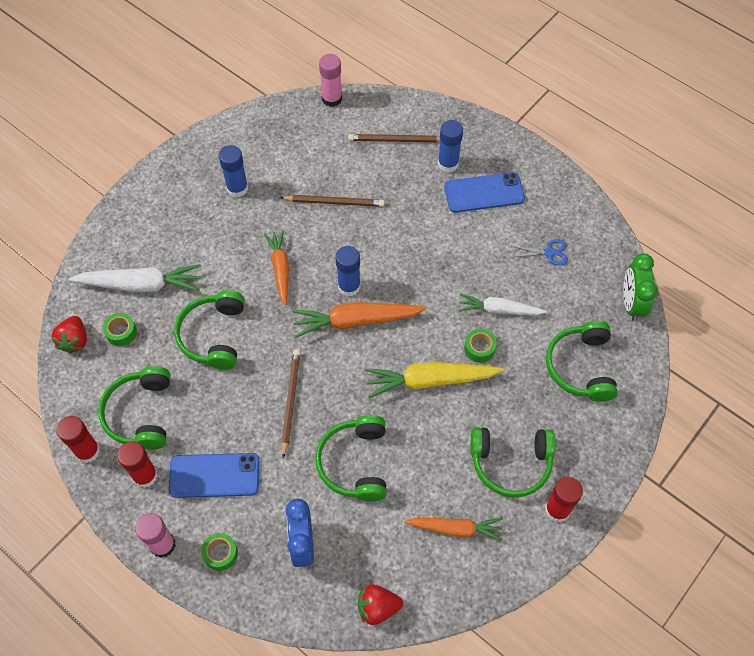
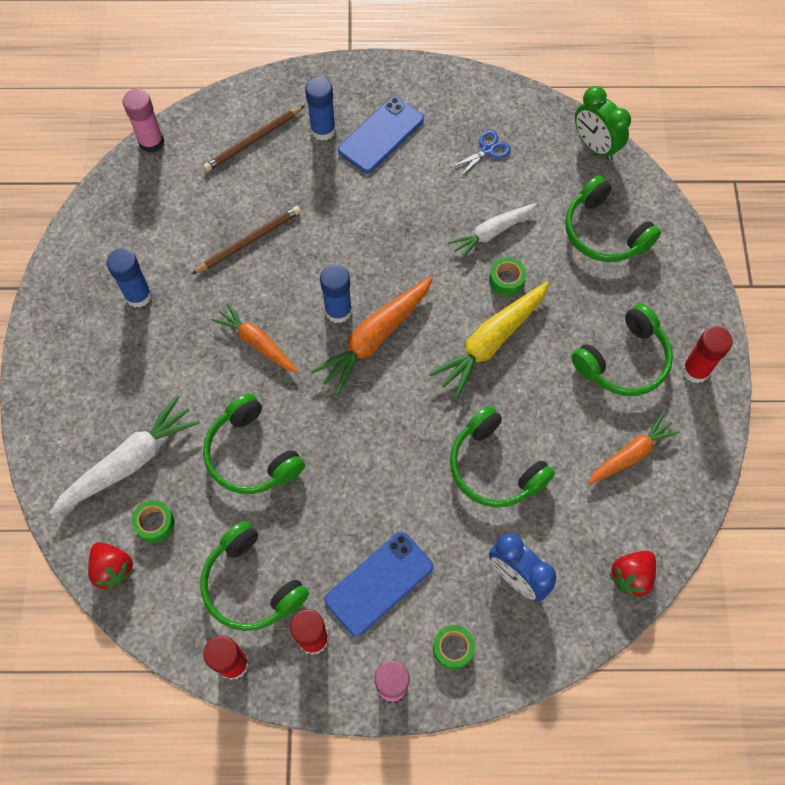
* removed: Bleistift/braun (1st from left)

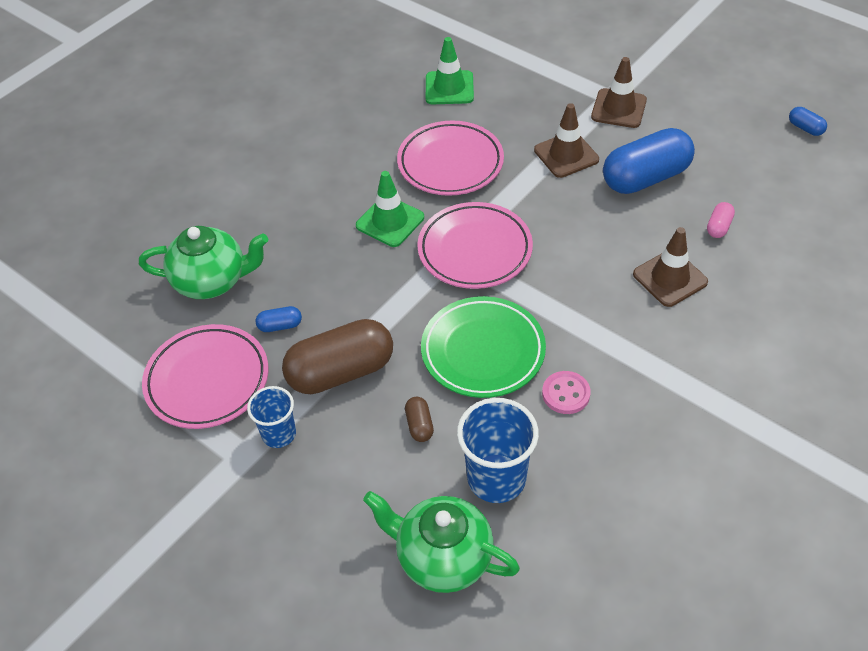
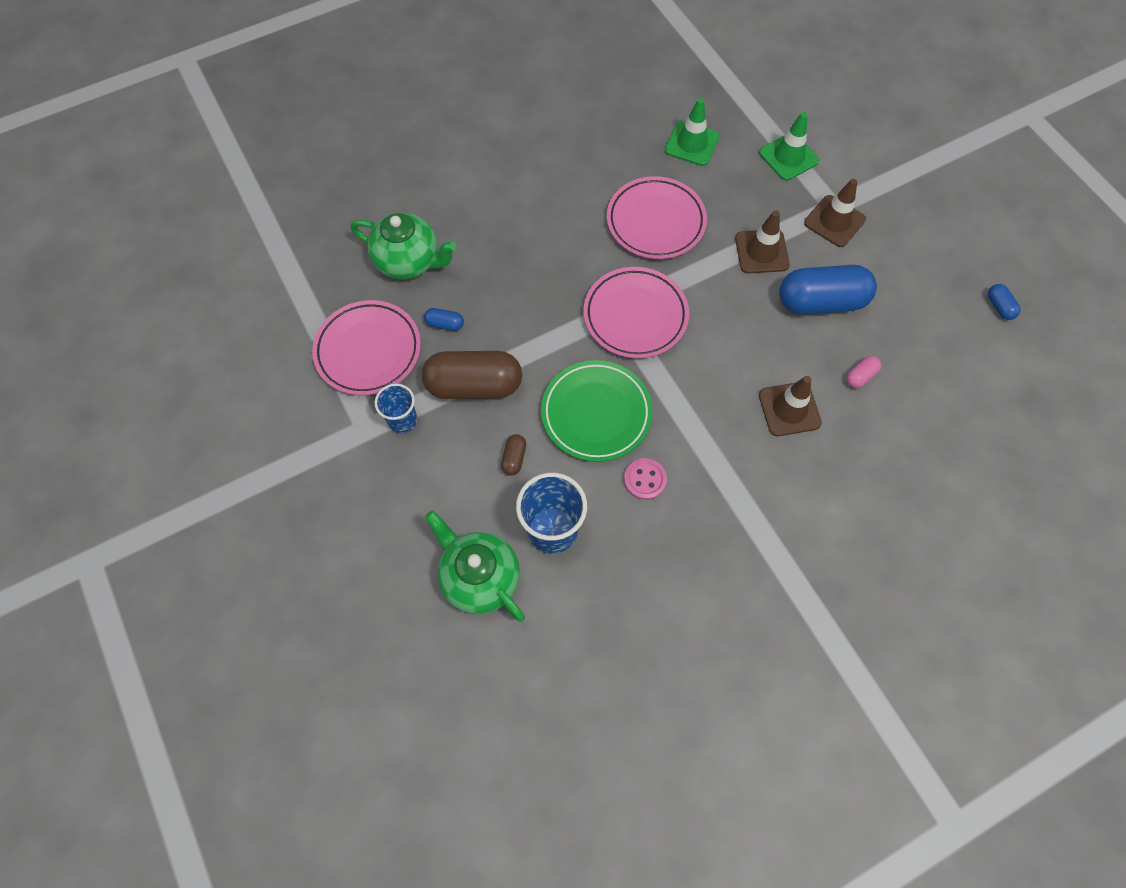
* moved: Leitkegel/grün (1st from left in the first image) to Leitkegel/grün (2nd from left)

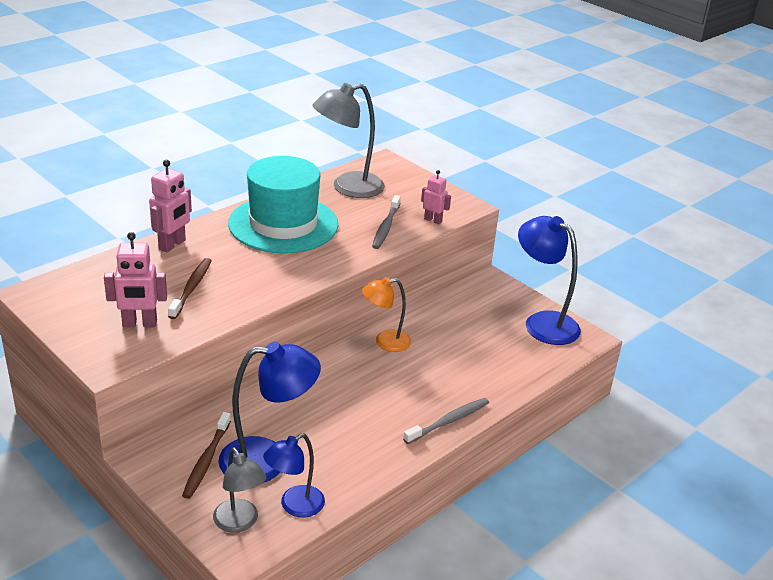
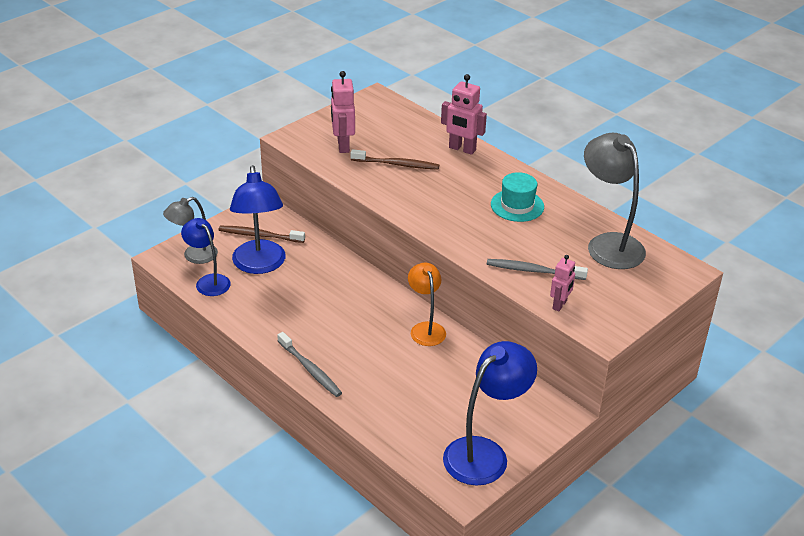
* resized: Hut/türkis x0.49

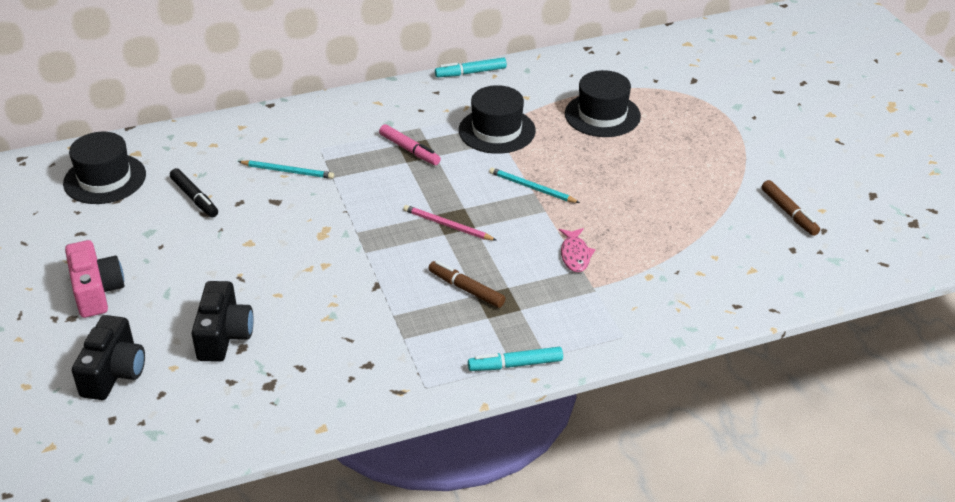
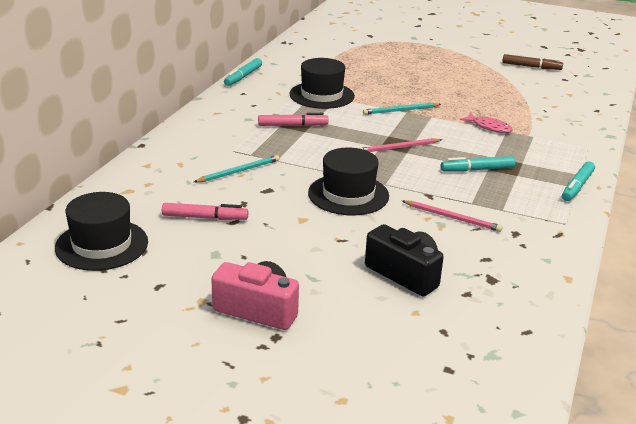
* recoloured: Filzstift/schwarz to Filzstift/rosa (1st from left)
* moved: Hut/schwarz (3rd from left)
* added: Bleistift/rosa (2nd from left)
* recoloured: Filzstift/braun (1st from left) to Filzstift/türkis (2nd from left)
* removed: Kamera/schwarz (1st from left)

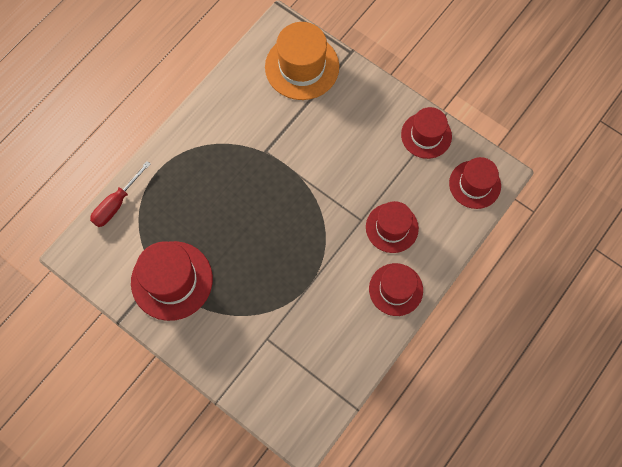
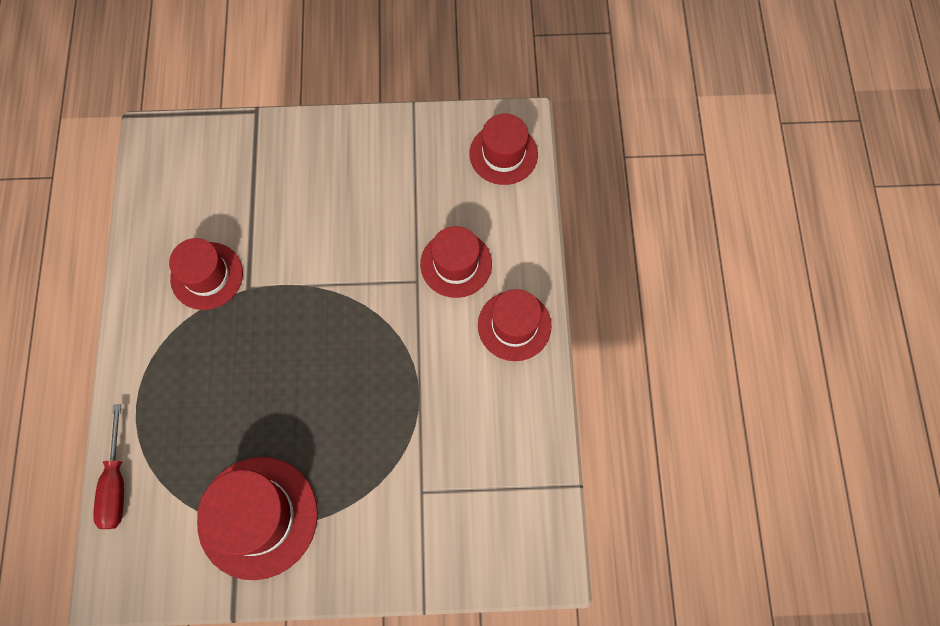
* moved: Hut/rot (4th from left in the first image) to Hut/rot (1st from left)
* removed: Hut/orange

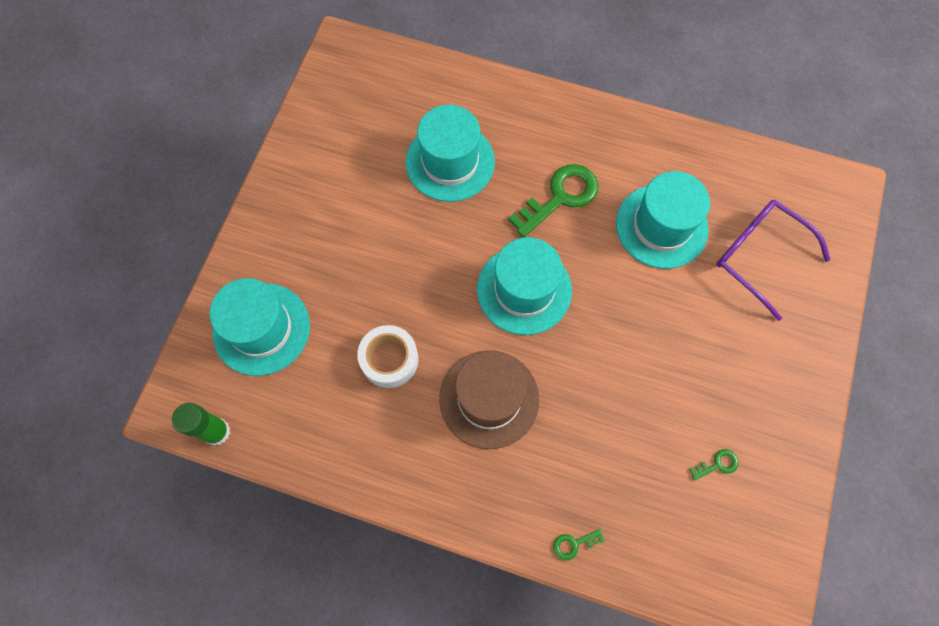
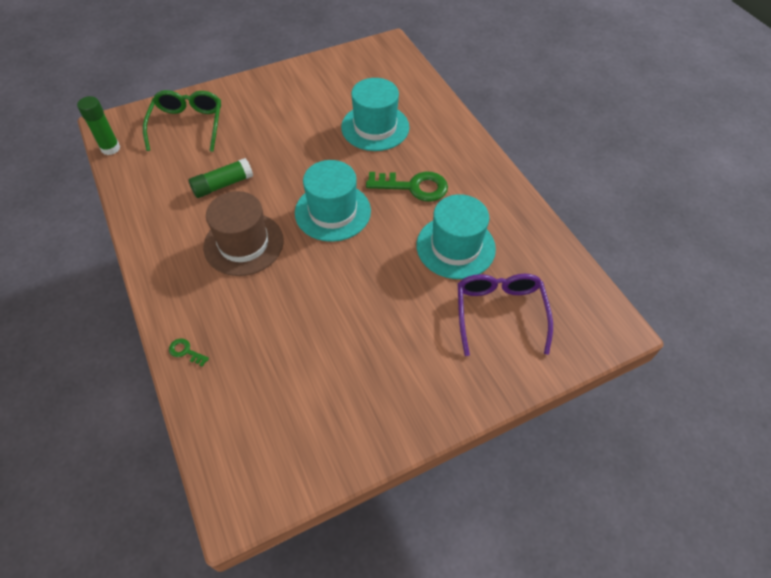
* replaced: Hut/türkis (1st from left) to Brille/grün
* replaced: Klebeband/weiß to Klebestift/grün (2nd from left)
* removed: Schlüssel/grün (3rd from left)

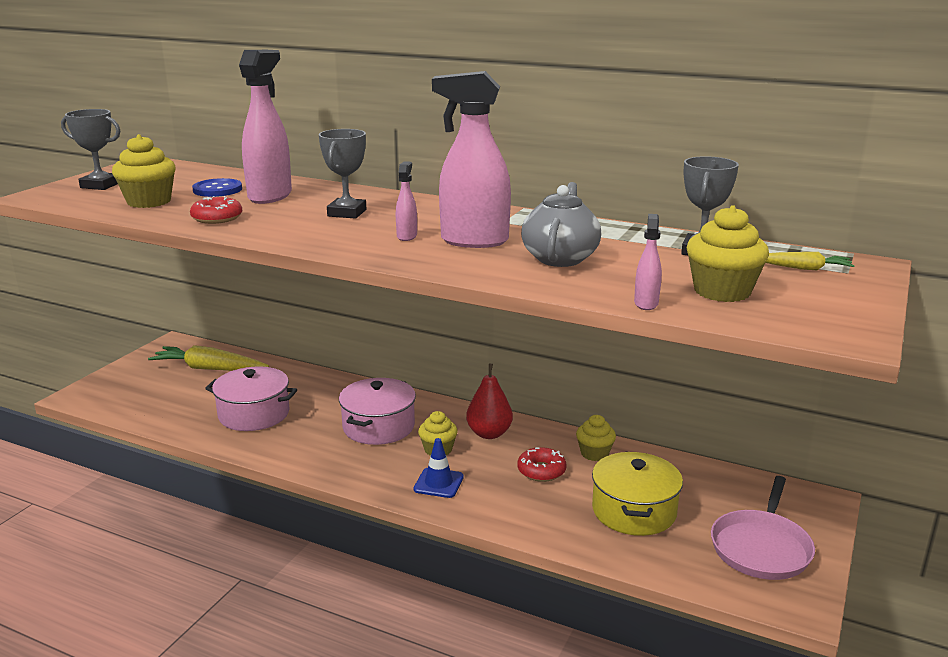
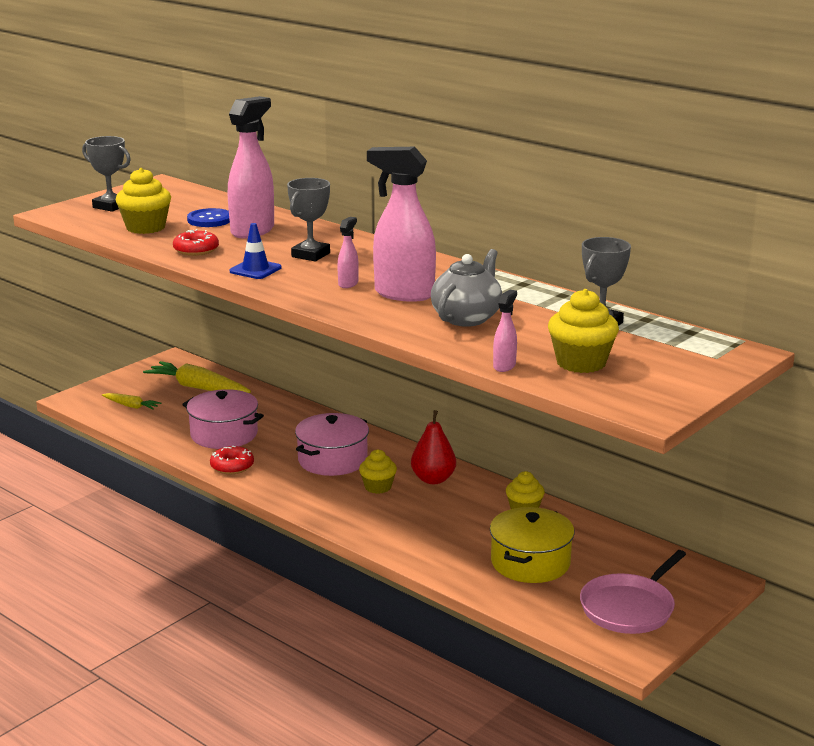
* moved: Karotte/gelb (2nd from left in the first image) to Karotte/gelb (1st from left)
* moved: Donut/rot (2nd from left)
* moved: Leitkegel/blau

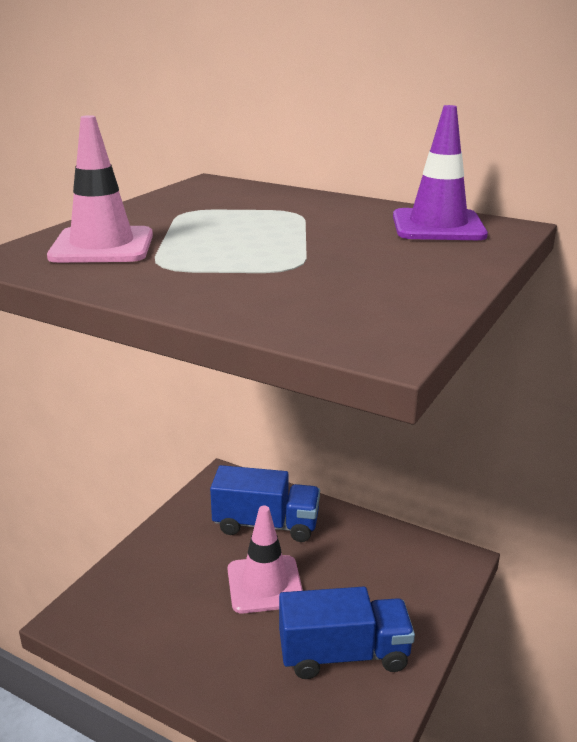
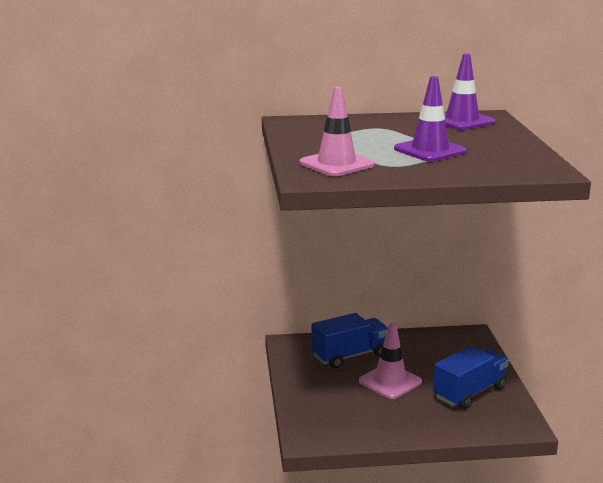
* added: Leitkegel/lila (1st from left)

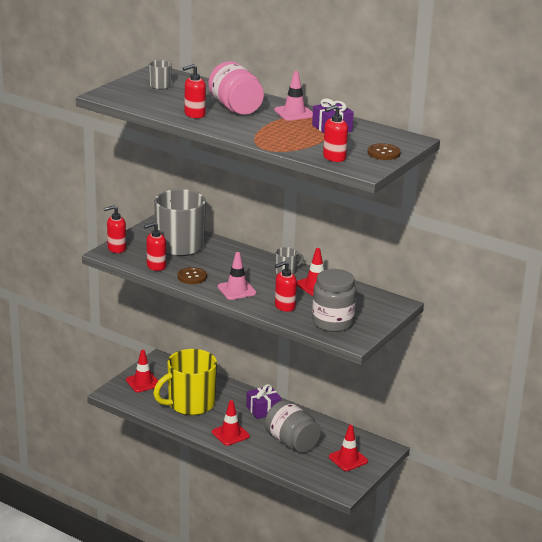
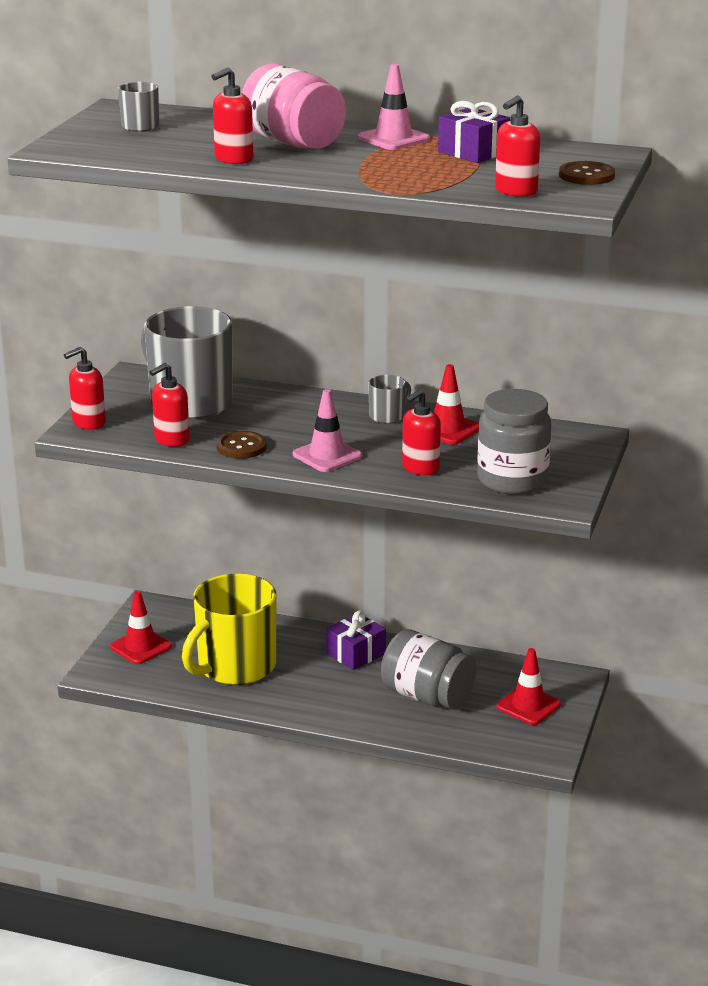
* removed: Leitkegel/rot (2nd from left)

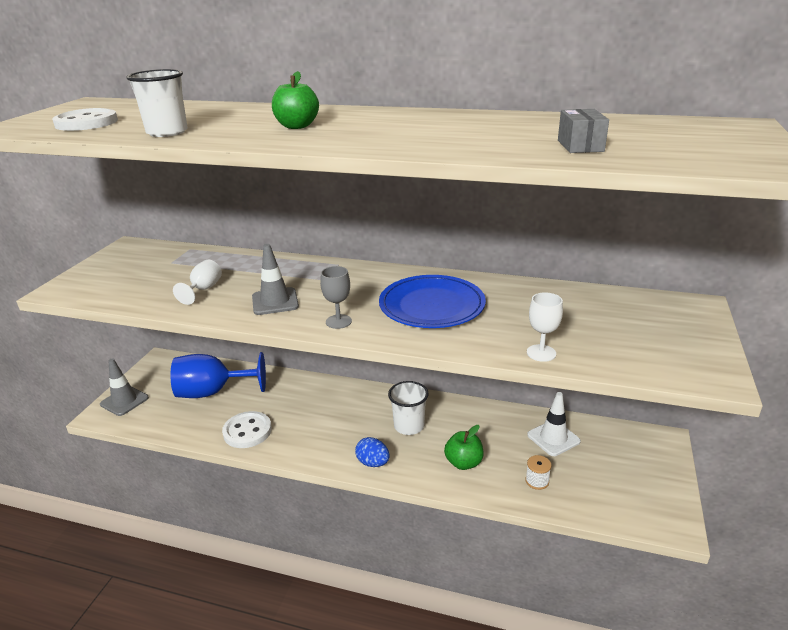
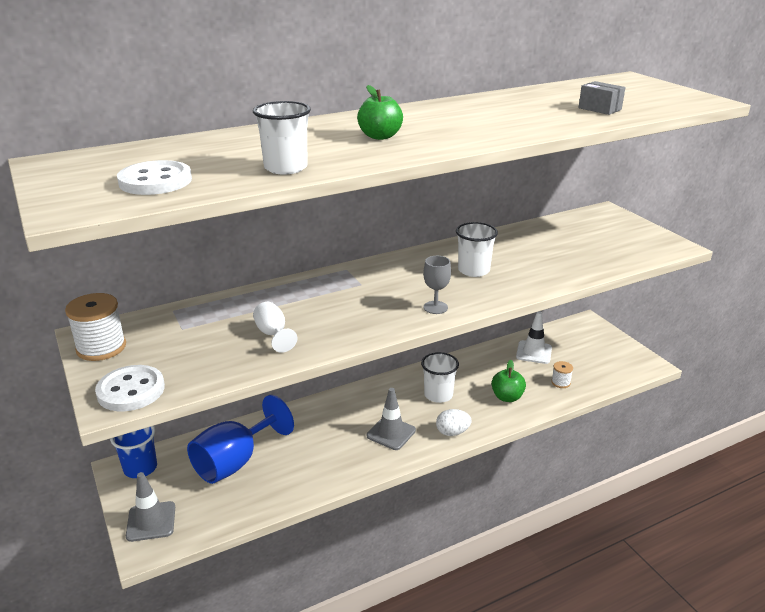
* added: Garnrolle/weiß (1st from left)
* moved: Knopf/weiß (2nd from left in the first image) to Knopf/weiß (1st from left)
* added: Becher/blau
* moved: Leitkegel/grau (2nd from left)
* recoloured: Ei/blau to Ei/weiß
* replaced: Teller/blau to Becher/weiß (3rd from left)
* removed: Kelch/weiß (2nd from left)

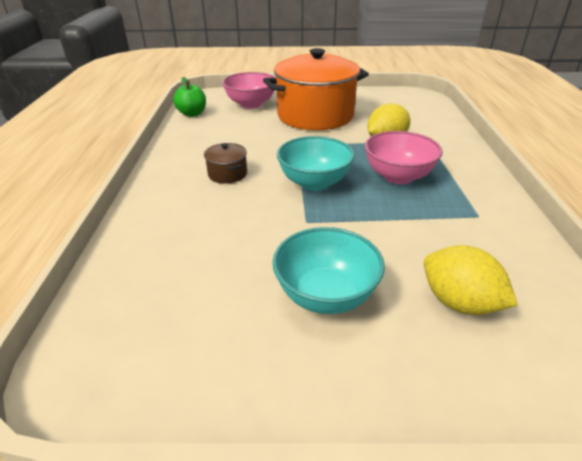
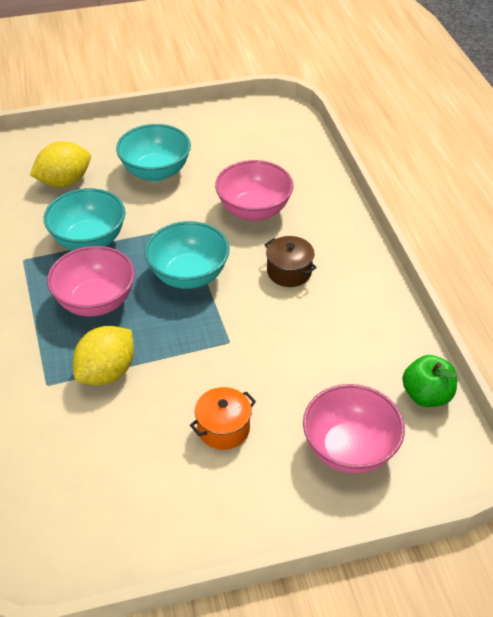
* turned: Zitrone/gelb (2nd from left in the first image) 60 degrees counterclockwise
* added: Schüssel/türkis (1st from left)
* resized: Kochtopf/orange x0.40
* added: Schüssel/rosa (2nd from left)

